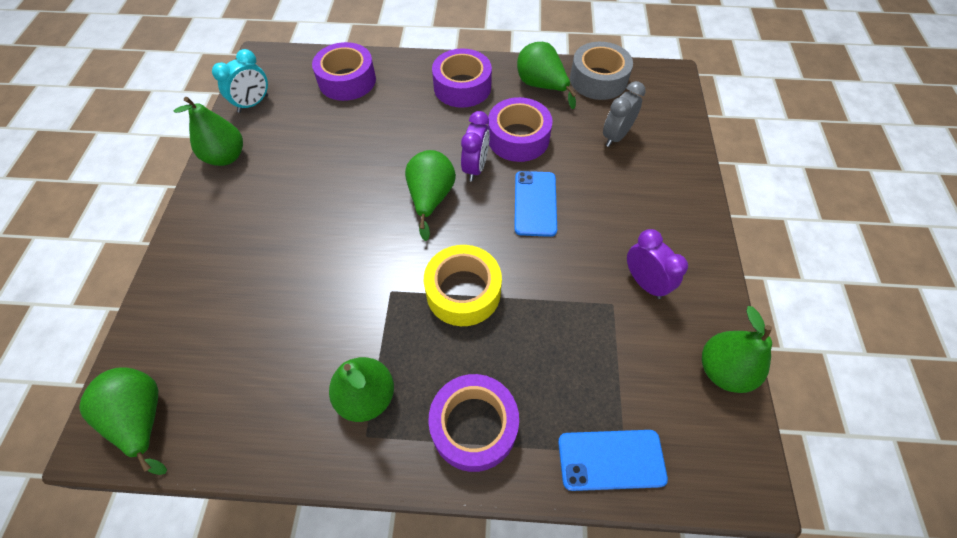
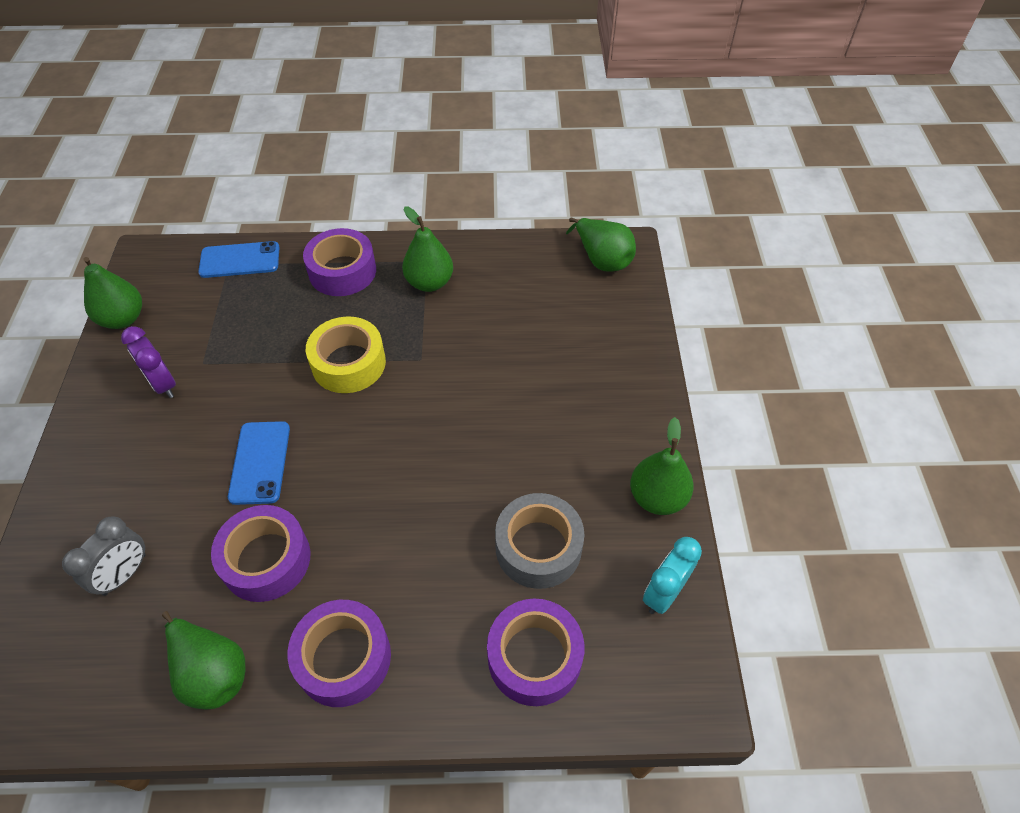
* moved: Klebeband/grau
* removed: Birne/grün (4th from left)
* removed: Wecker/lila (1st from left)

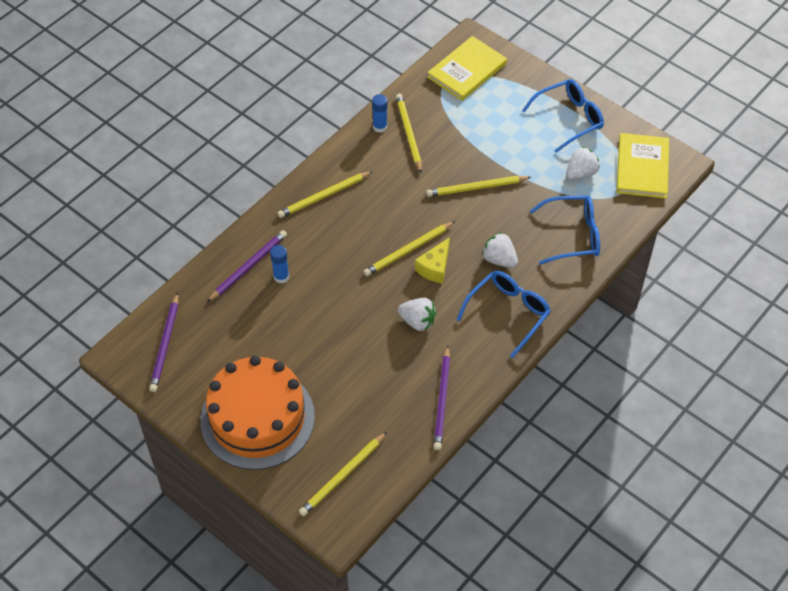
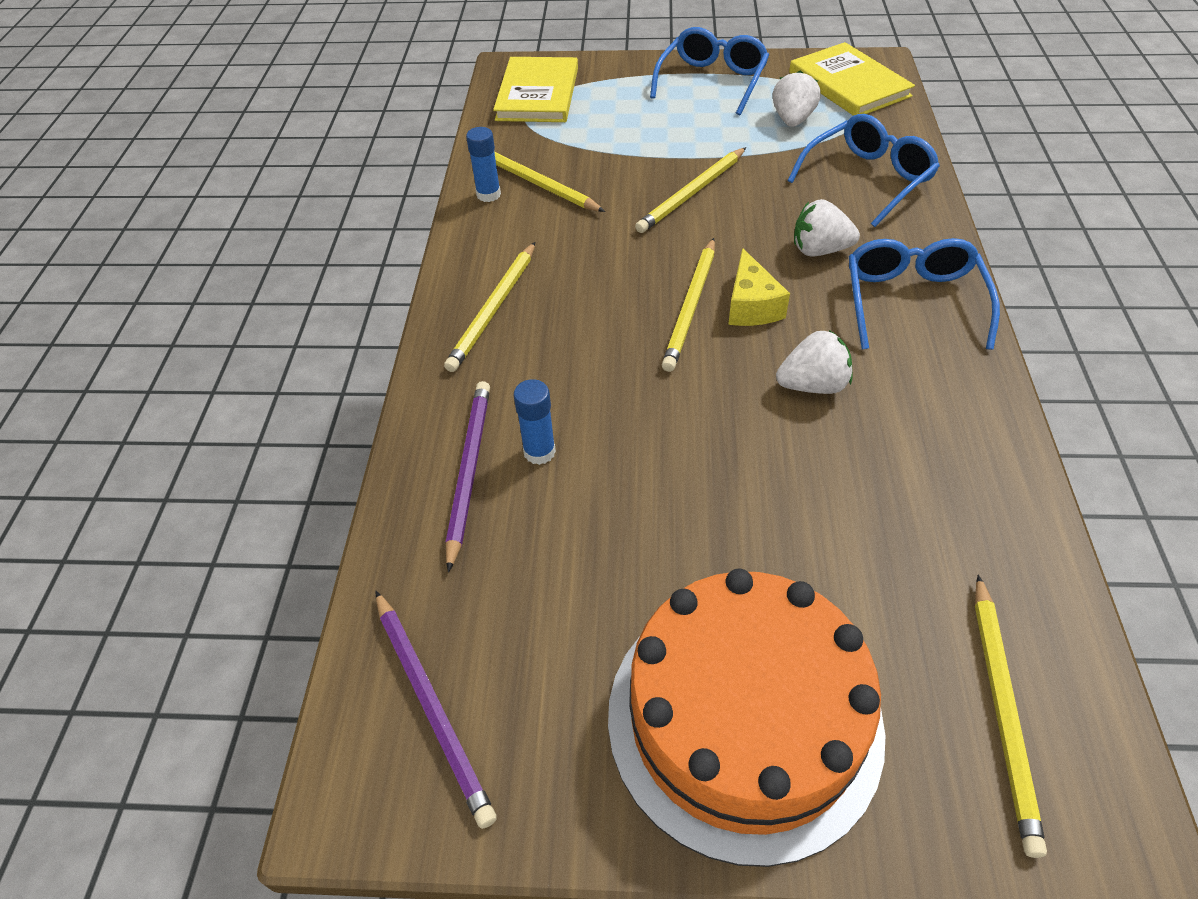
* removed: Bleistift/lila (3rd from left)

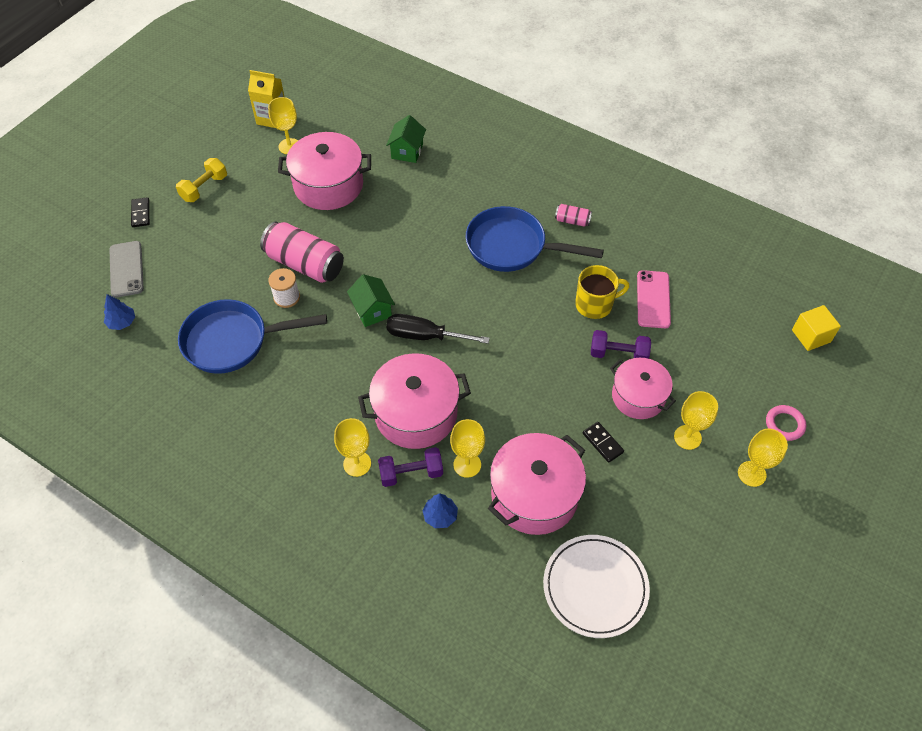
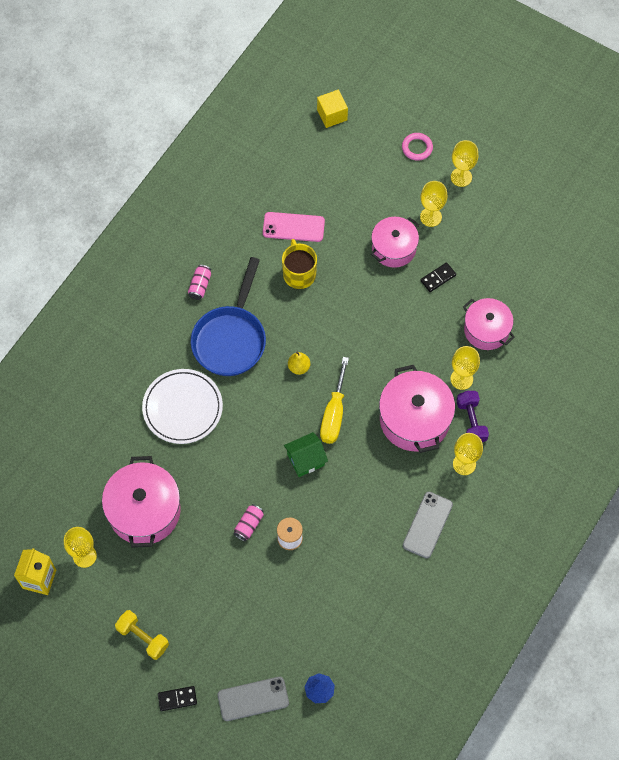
* moved: Teller/weiß
* resized: Dose/rosa (1st from left in the first image) x0.46
* added: Birne/gelb
* recoloured: Schraubenzieher/schwarz to Schraubenzieher/gelb
* added: Handy/grau (2nd from left)
* resized: Kochtopf/rosa (3rd from left in the first image) x0.66
* removed: Pfanne/blau (1st from left)
* removed: Haus/grün (2nd from left)
* removed: Baum/blau (2nd from left)
* removed: Hantel/lila (2nd from left)

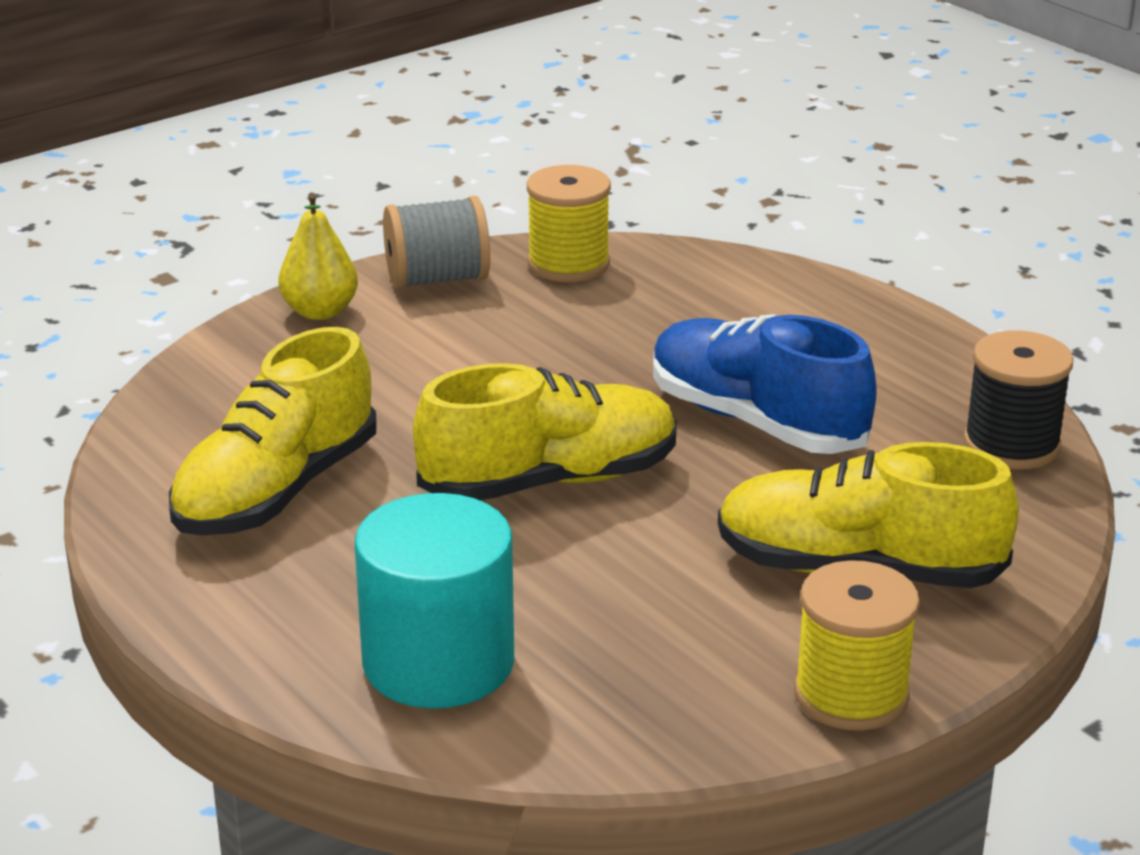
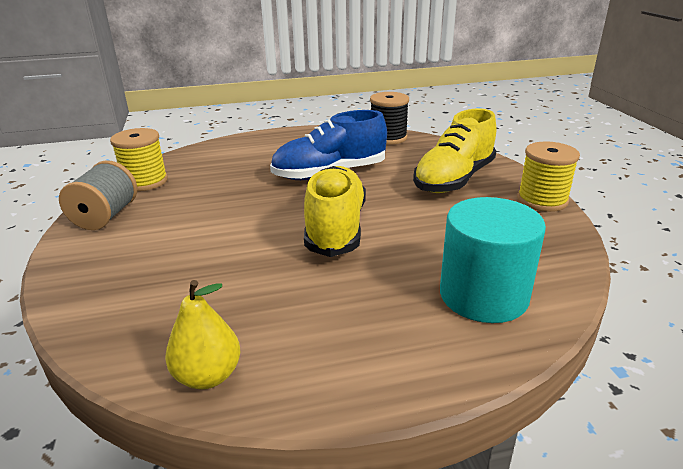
* moved: Birne/gelb
* removed: Schuh/gelb (1st from left)

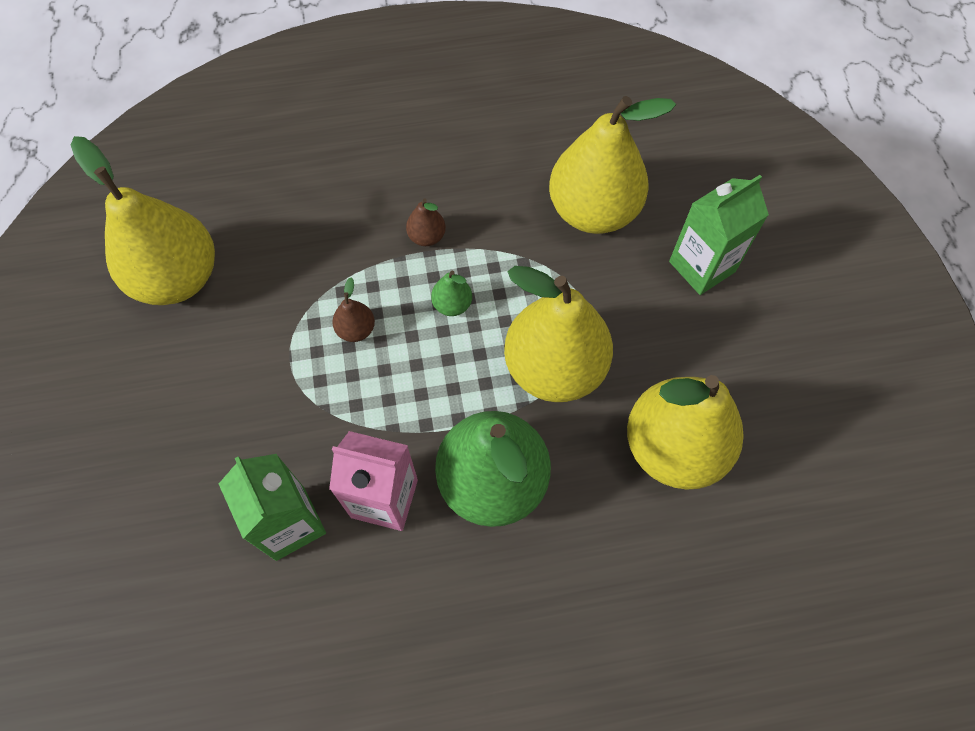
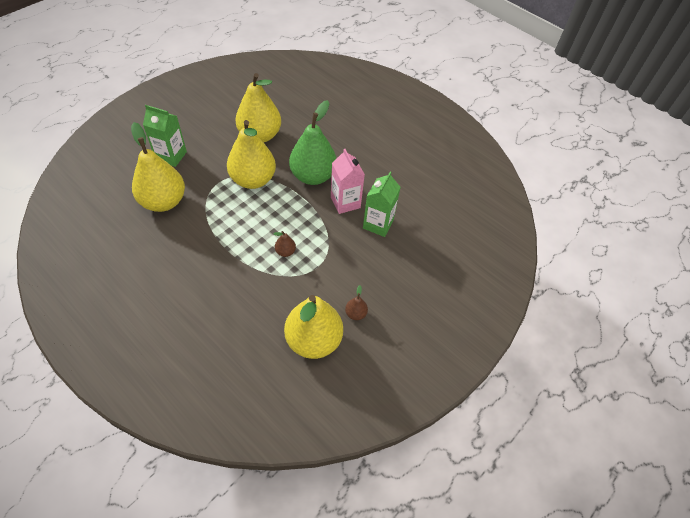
* moved: Birne/braun (2nd from left)
* removed: Birne/grün (1st from left)

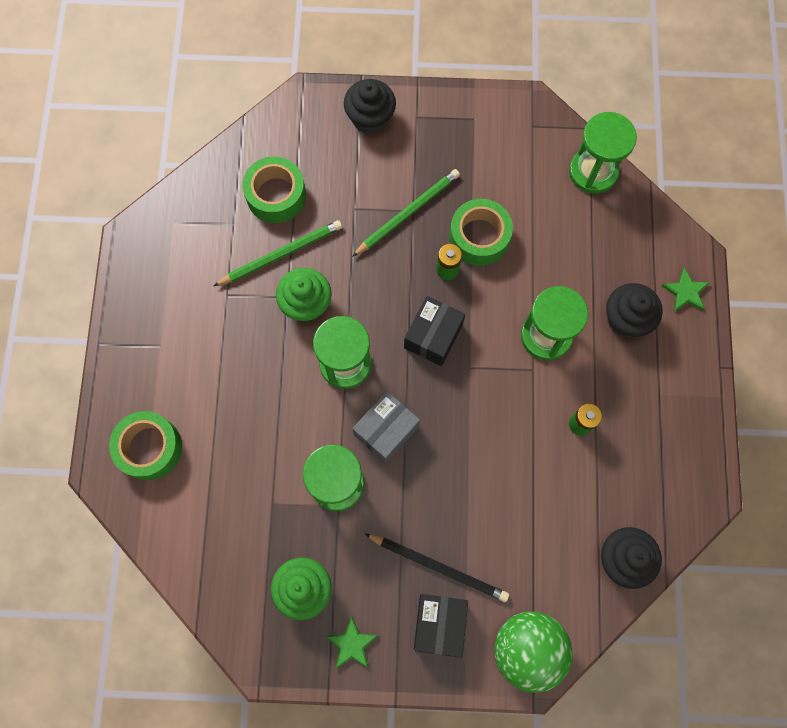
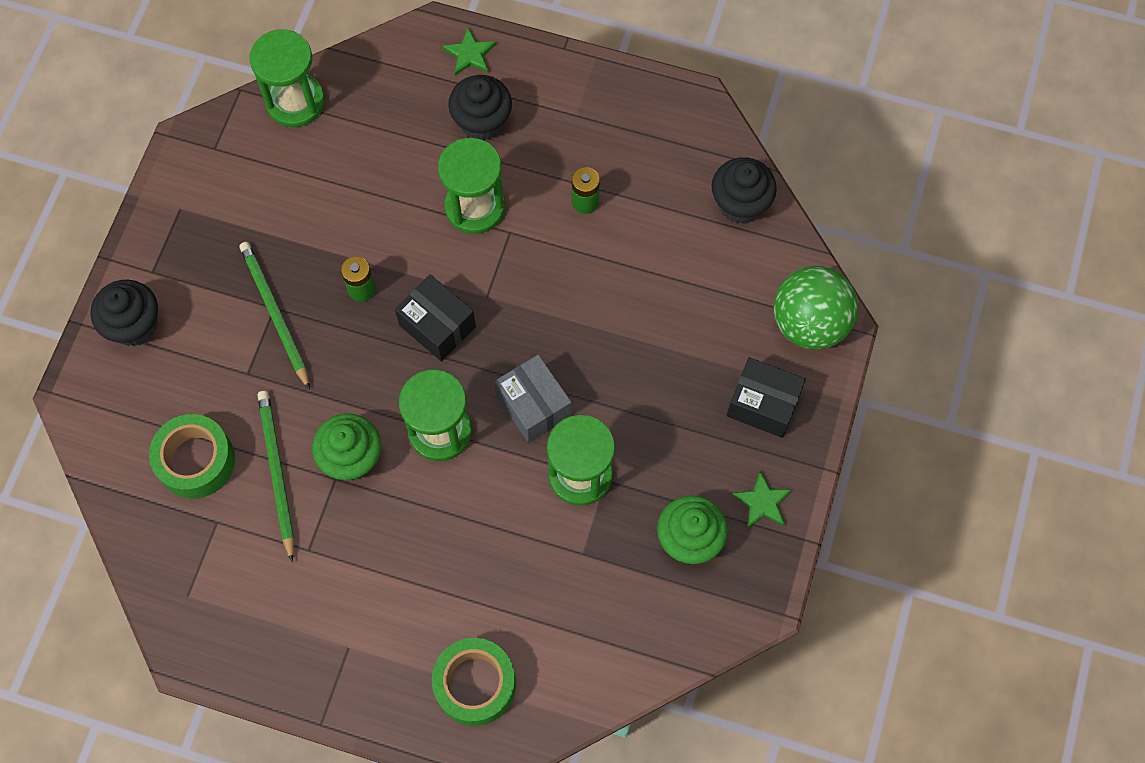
* removed: Bleistift/schwarz
* removed: Klebeband/grün (3rd from left)

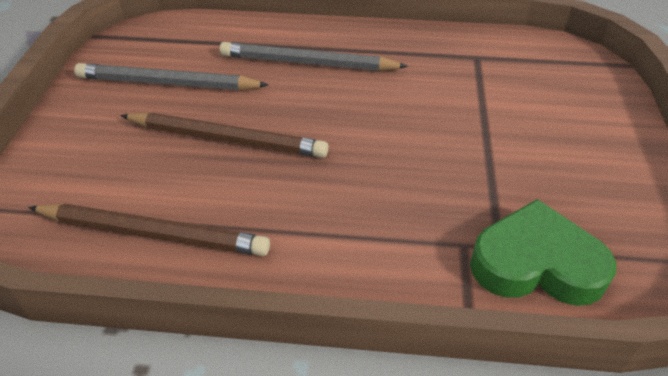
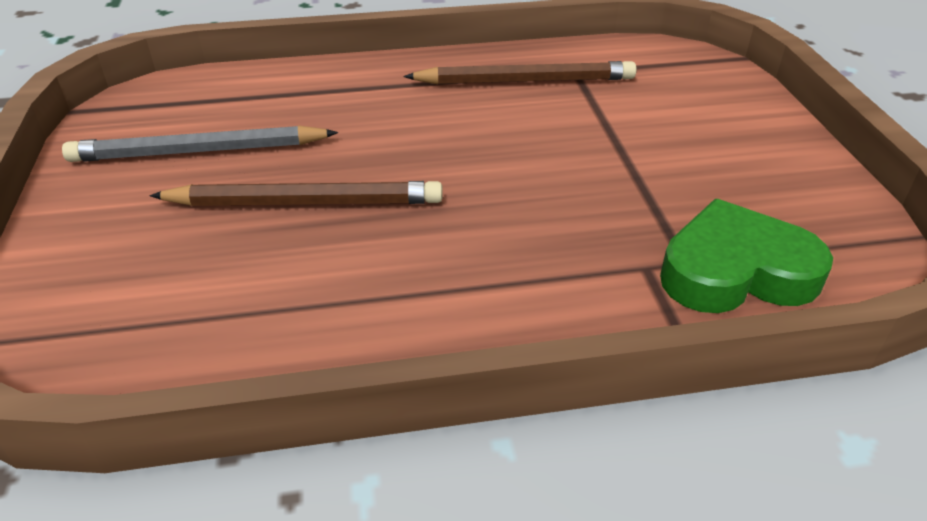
* moved: Bleistift/braun (1st from left in the first image) to Bleistift/braun (2nd from left)
* removed: Bleistift/grau (2nd from left)

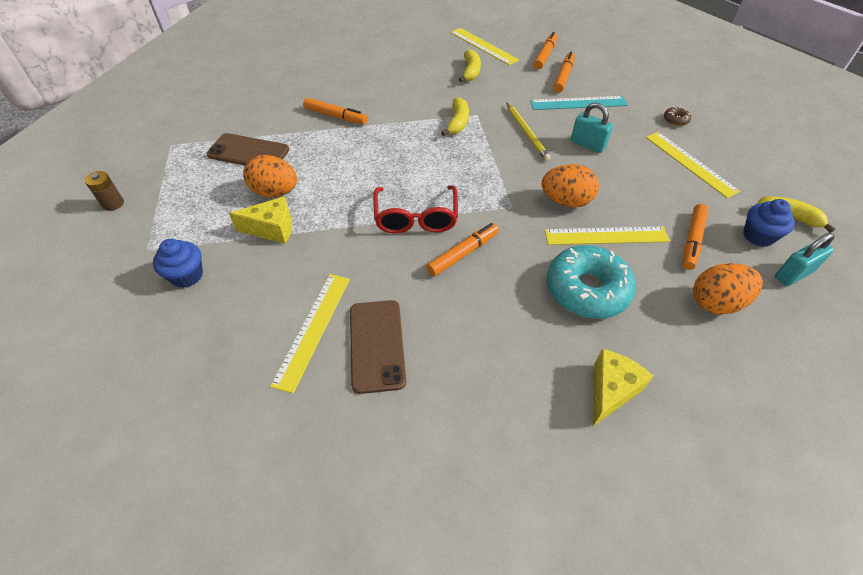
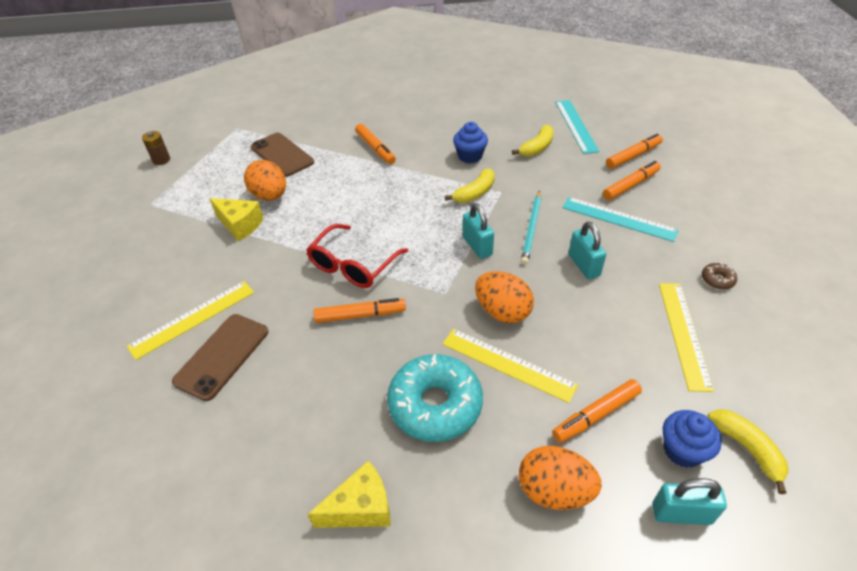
* moved: Muffin/blau (1st from left)
* added: Vorhängeschloss/türkis (1st from left)
* recoloured: Bleistift/gelb to Bleistift/türkis
* recoloured: Lineal/gelb (2nd from left) to Lineal/türkis (1st from left)

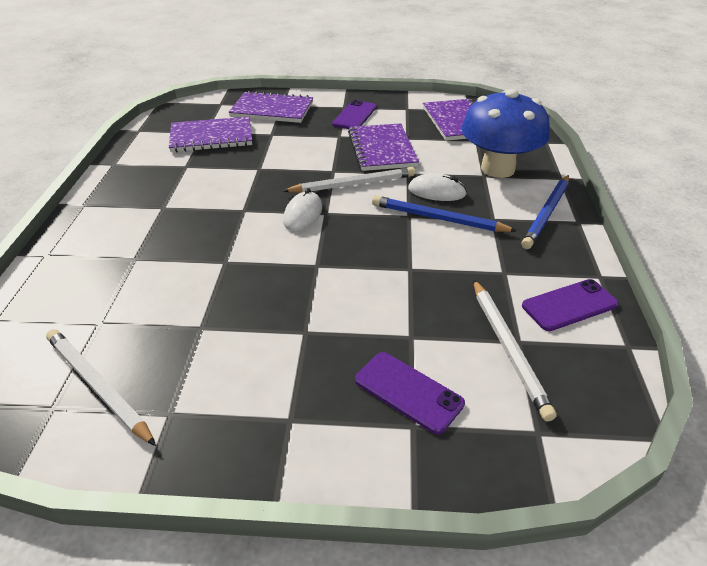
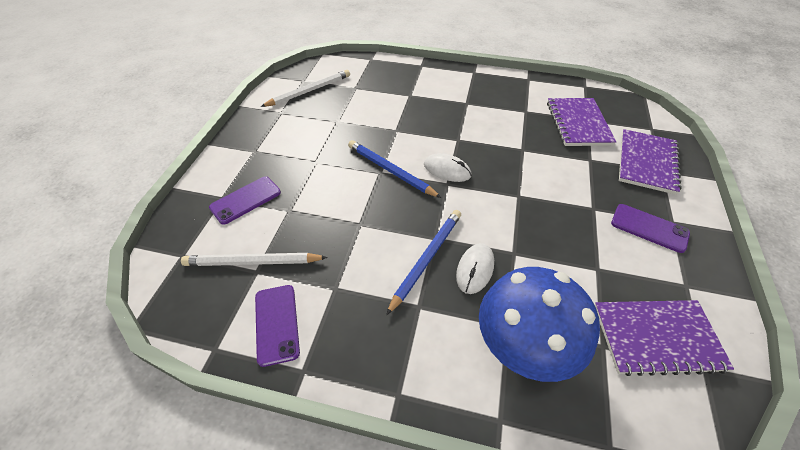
* moved: Bleistift/blau (2nd from left in the first image) to Bleistift/blau (1st from left)
* removed: Bleistift/weiß (2nd from left)
* removed: Notizbuch/lila (3rd from left)

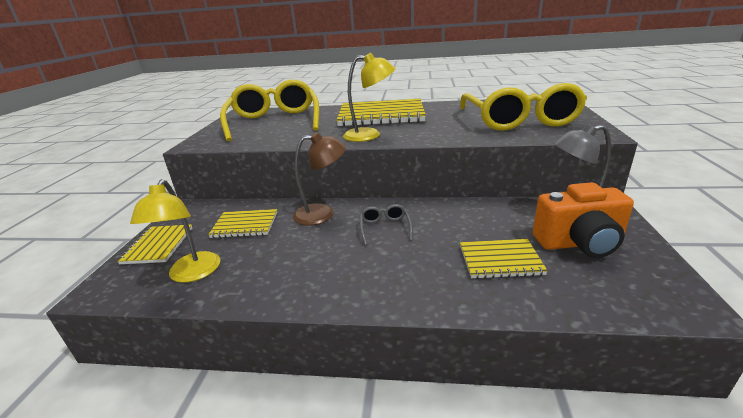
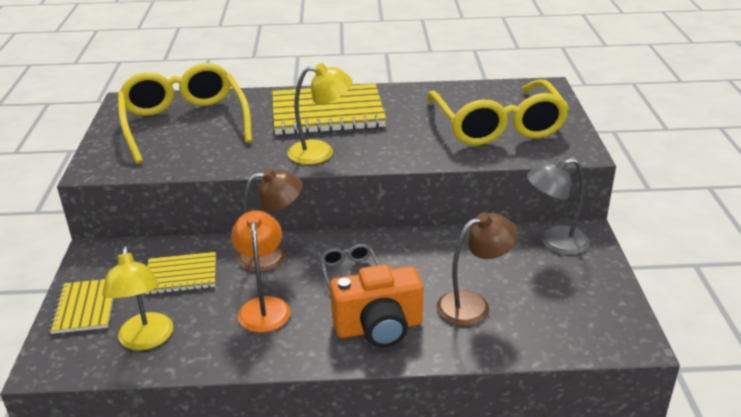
* added: Lampe/orange
* moved: Kamera/orange
* replaced: Notizbuch/gelb (4th from left) to Lampe/braun (2nd from left)

